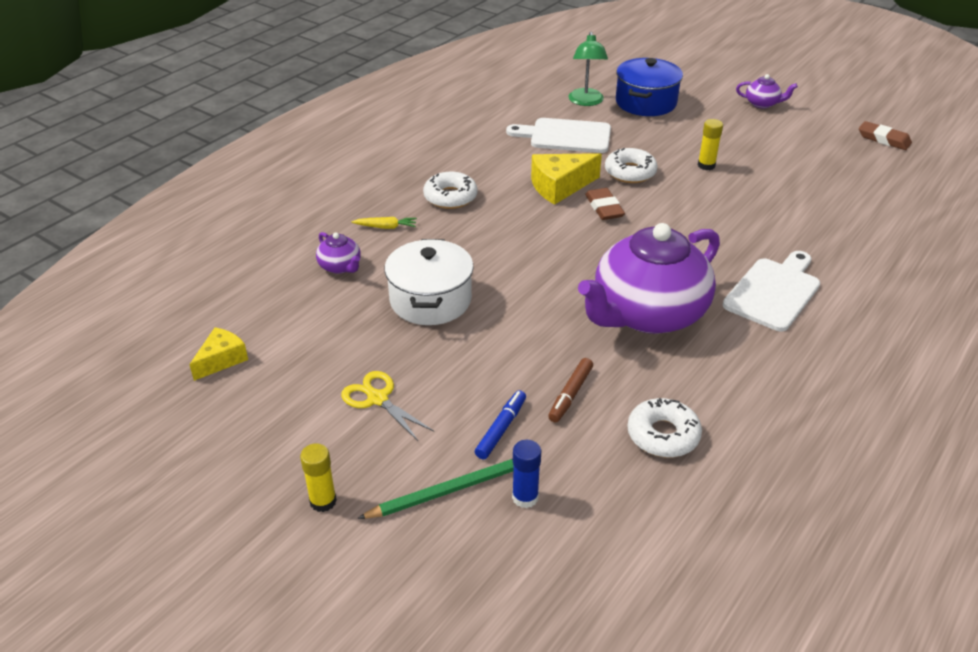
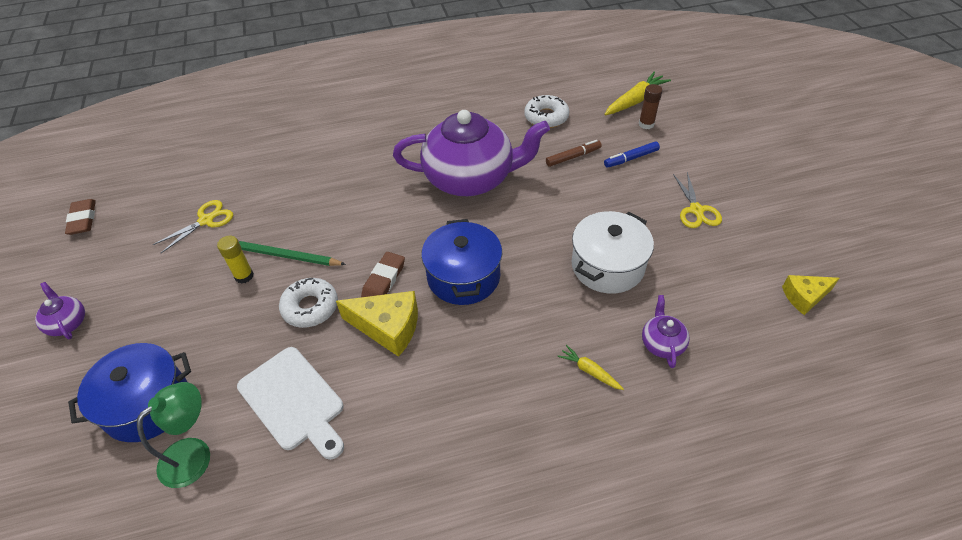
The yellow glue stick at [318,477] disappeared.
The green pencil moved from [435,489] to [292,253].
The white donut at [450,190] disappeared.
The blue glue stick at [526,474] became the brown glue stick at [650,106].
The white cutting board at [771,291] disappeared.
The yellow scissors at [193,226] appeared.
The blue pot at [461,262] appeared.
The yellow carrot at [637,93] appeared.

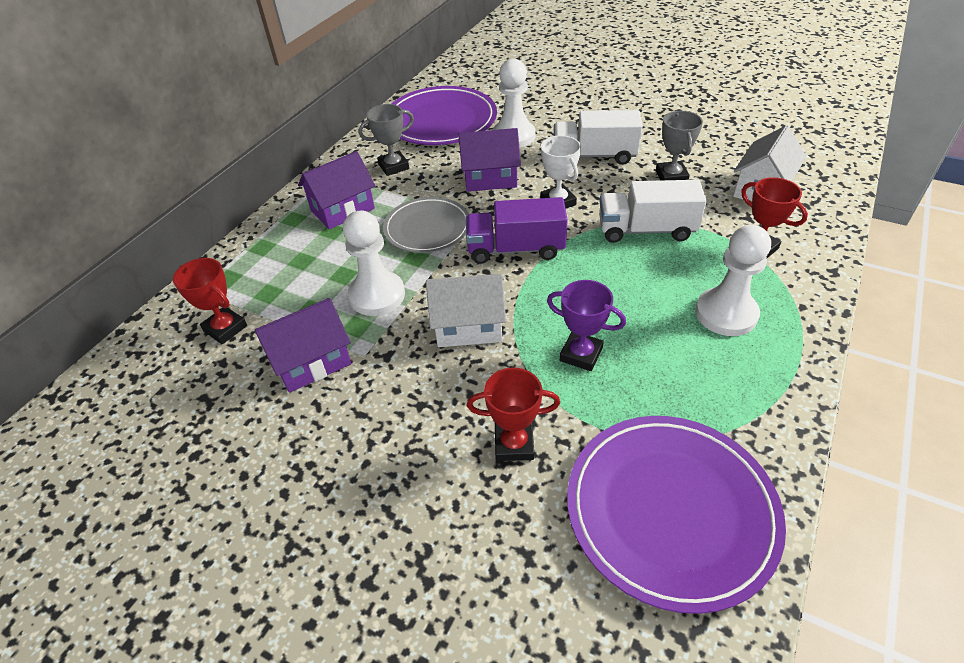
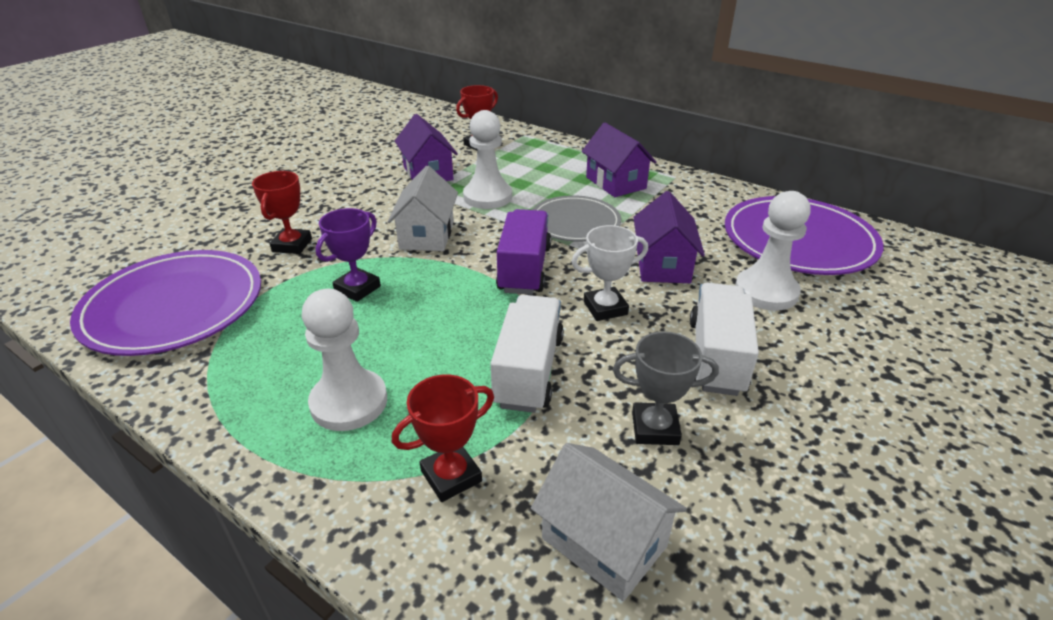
The grey trophy at [386,140] disappeared.

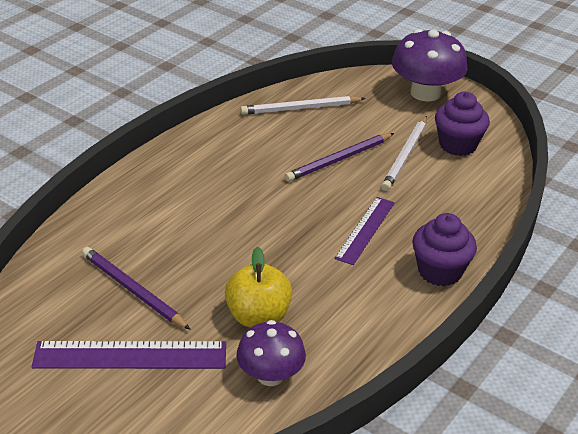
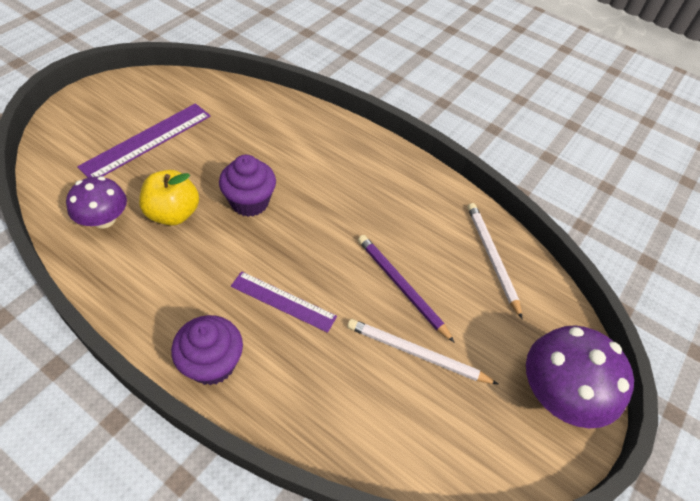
The purple ruler at [129,355] turned 45 degrees clockwise.
The purple pencil at [136,288] disappeared.
The purple cupcake moved from [462,124] to [247,186].

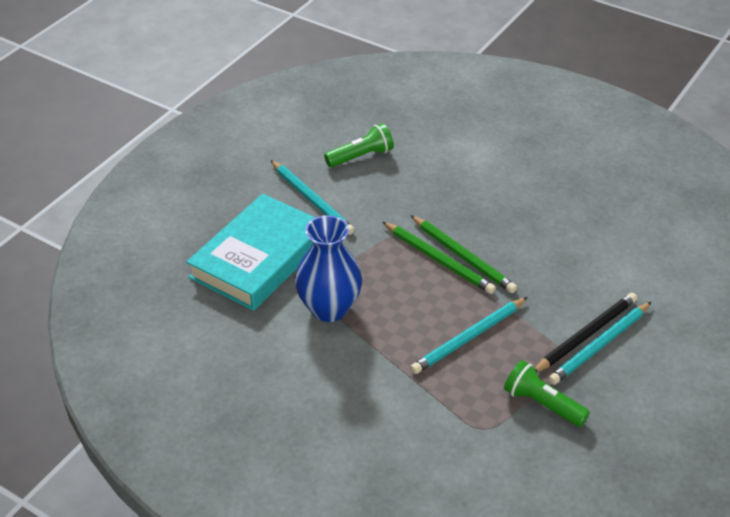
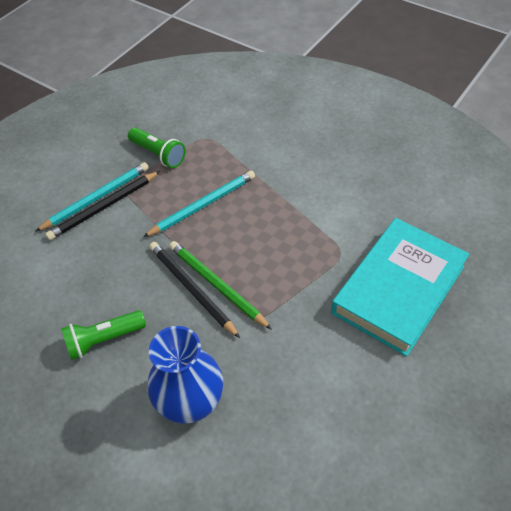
The turquoise pencil at [312,197] disappeared.
The blue vase moved from [328,268] to [185,375].
The green flashlight moved from [359,145] to [103,335].
The green pencil at [464,254] became the black pencil at [194,290].

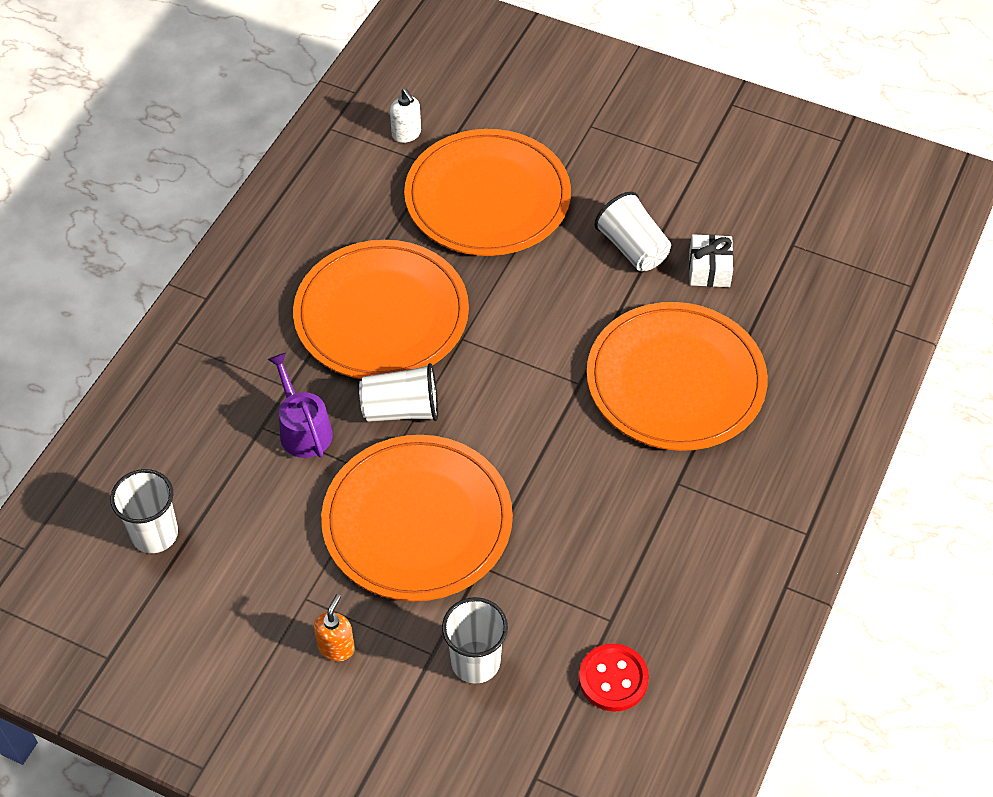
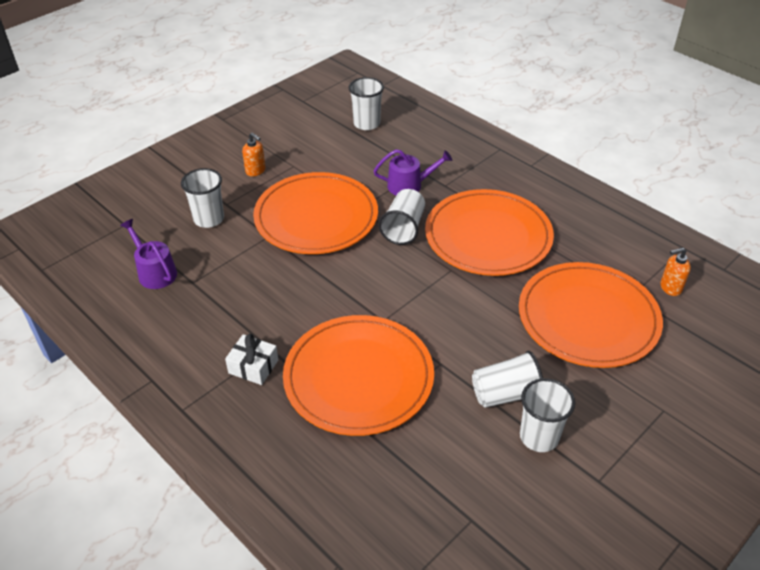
The white soap dispenser at [405,116] became the orange soap dispenser at [675,272].
The red button at [614,677] was replaced by the purple watering can at [148,254].
The white gift moved from [711,260] to [251,359].
The white cup at [547,415] appeared.

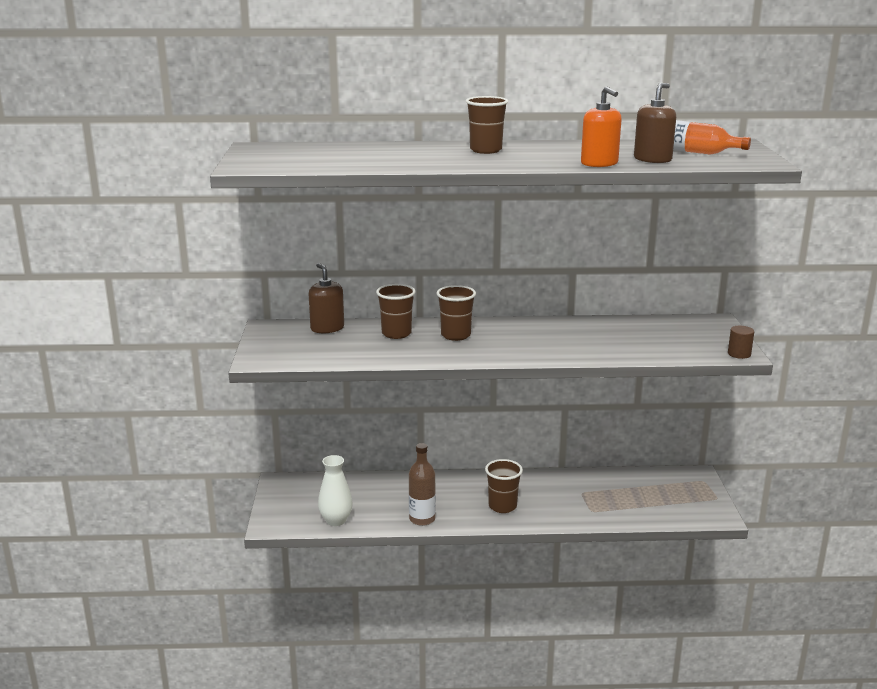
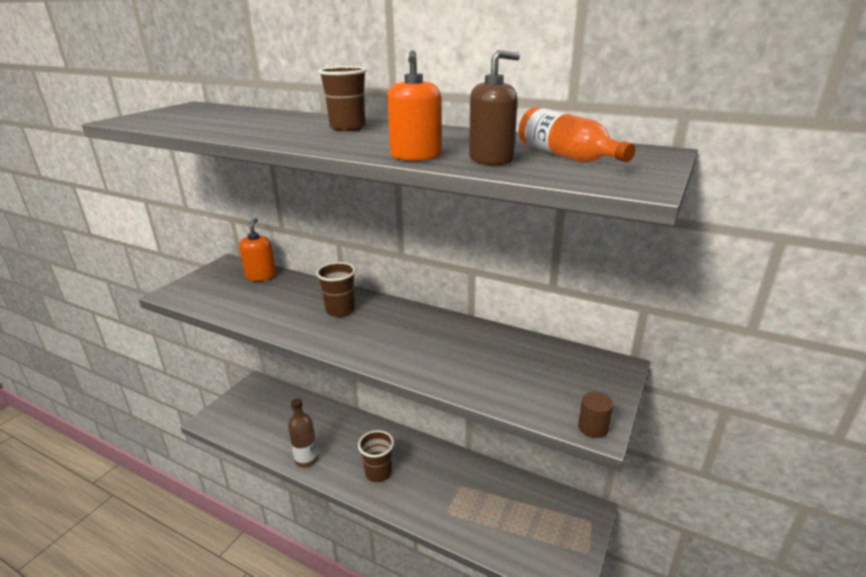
The brown soap dispenser at [326,298] became the orange soap dispenser at [257,249].
The white vase at [335,490] disappeared.
The brown cup at [396,311] disappeared.

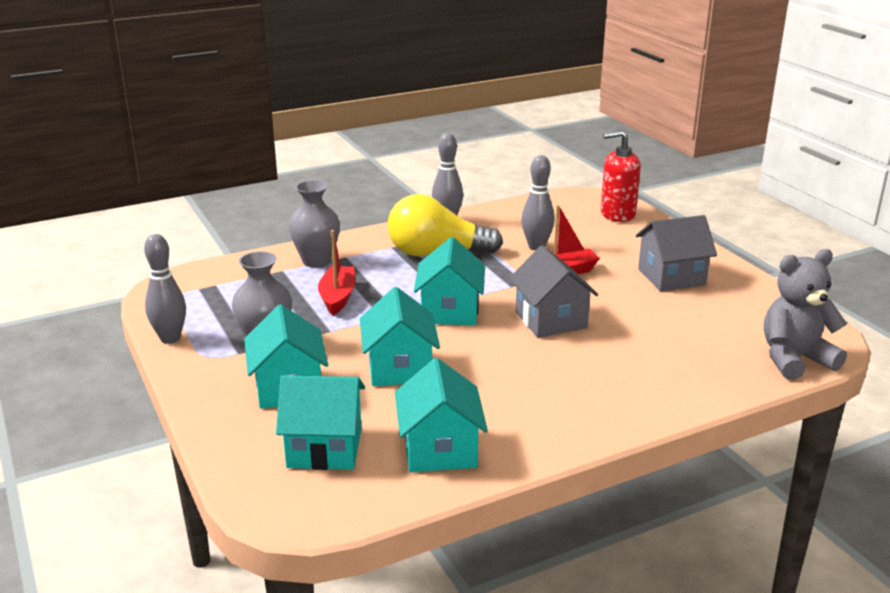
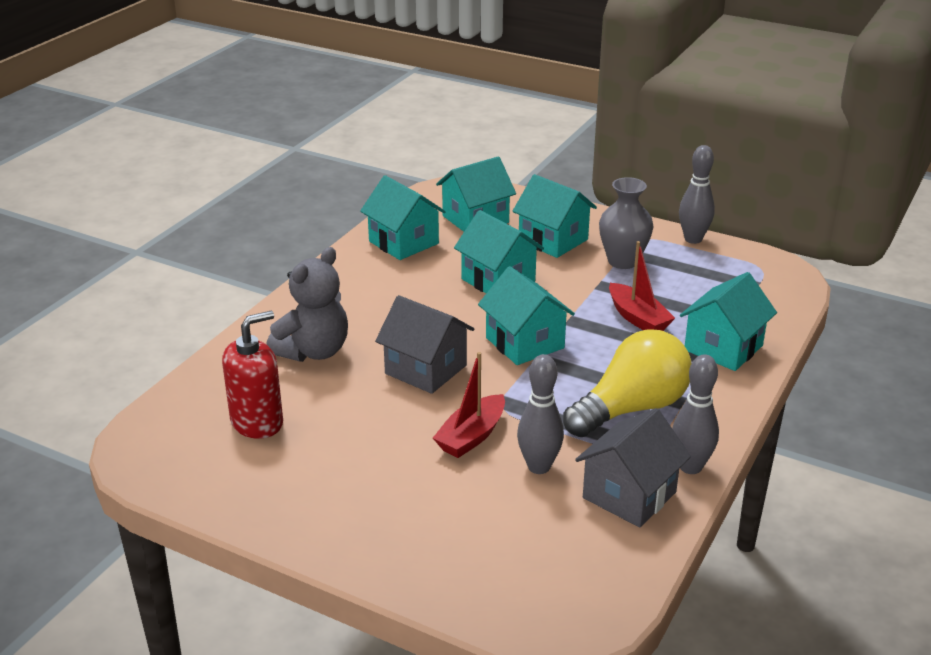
The grey vase at [314,223] was replaced by the turquoise house at [728,321].
The red soap dispenser moved from [621,176] to [252,375].
The grey house moved from [676,253] to [633,467].
The grey teddy bear moved from [805,314] to [307,304].

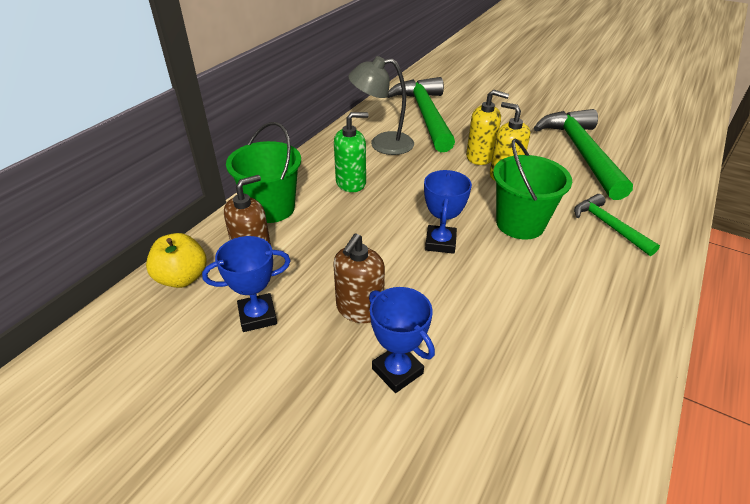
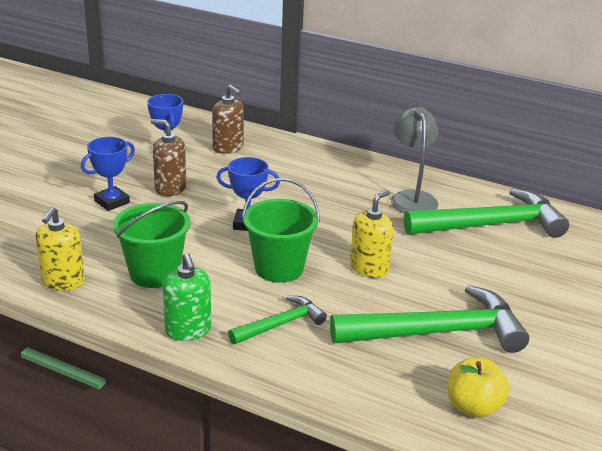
The yellow apple moved from [176,260] to [478,388].
The green bucket moved from [263,172] to [152,244].
The green soap dispenser moved from [351,152] to [187,297].
The yellow soap dispenser moved from [487,127] to [60,249].

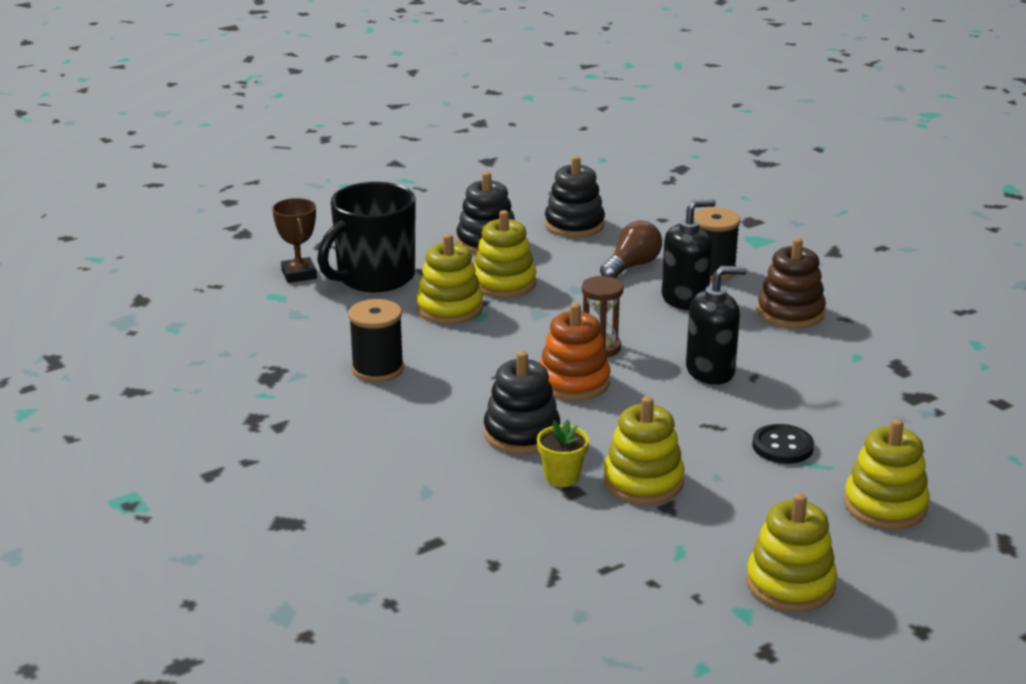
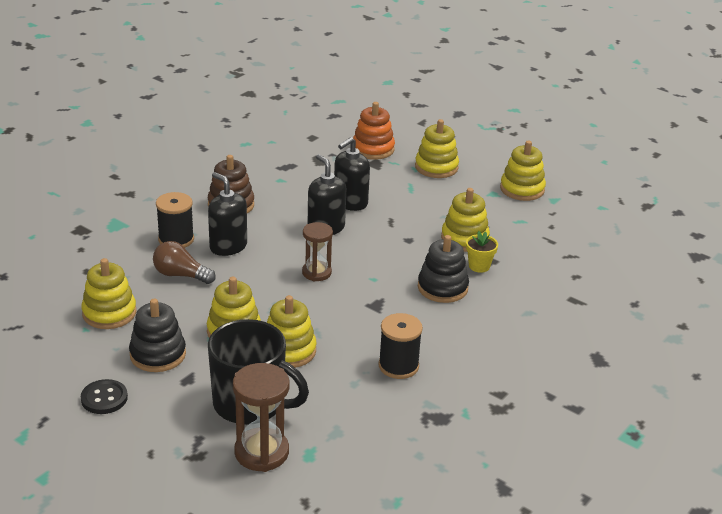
The brown trophy at [294,240] was replaced by the brown hourglass at [261,417].
The orange stacking toy moved from [575,352] to [374,131].
The black stacking toy at [575,197] became the yellow stacking toy at [109,293].
The black button moved from [783,444] to [104,396].
The black soap dispenser at [352,174] appeared.

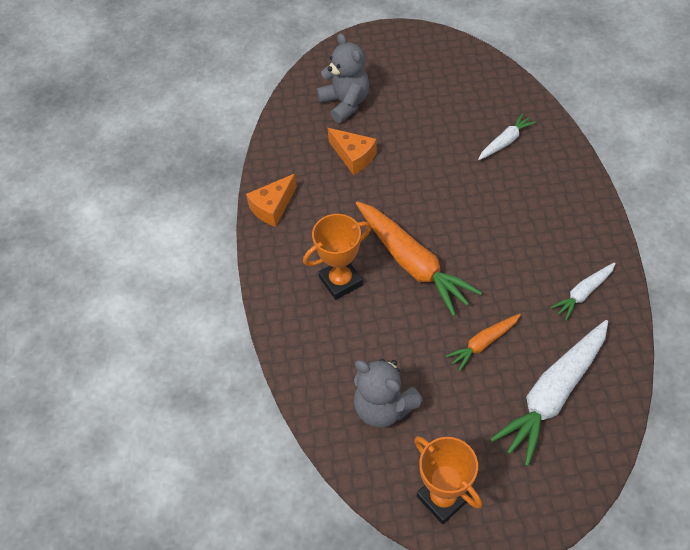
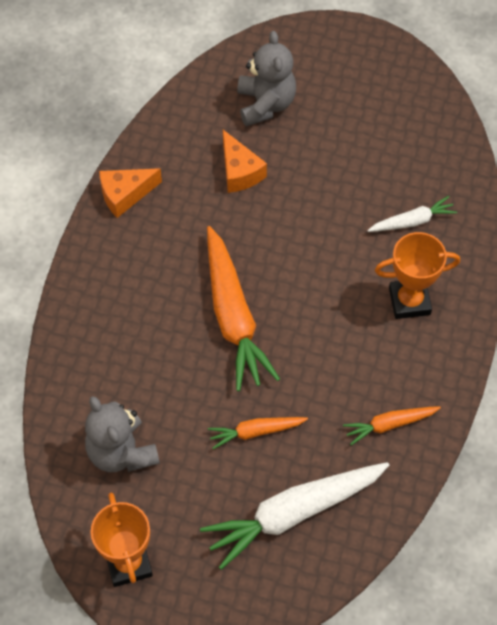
The orange trophy moved from [337,257] to [417,275].
The white carrot at [583,291] became the orange carrot at [392,425].

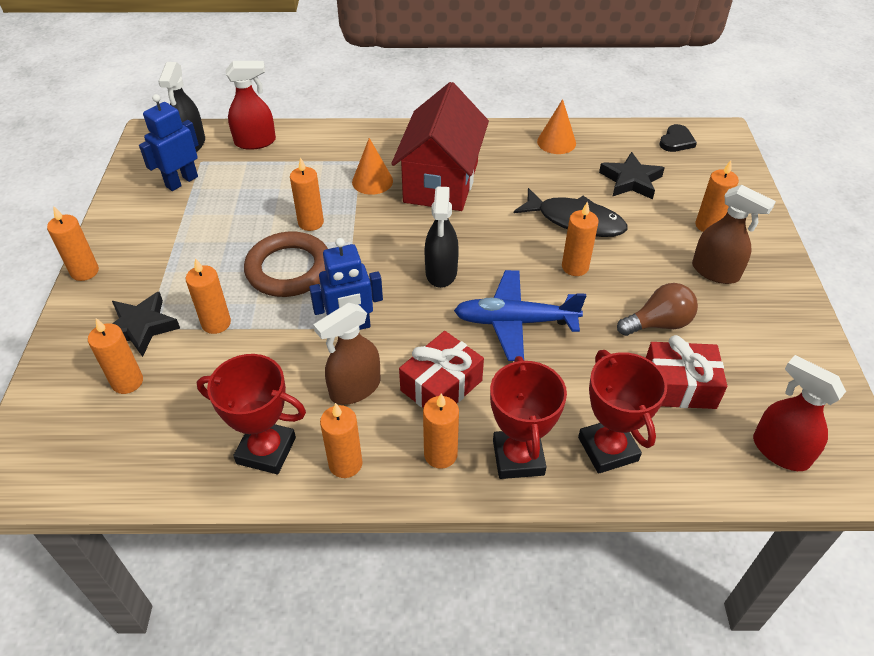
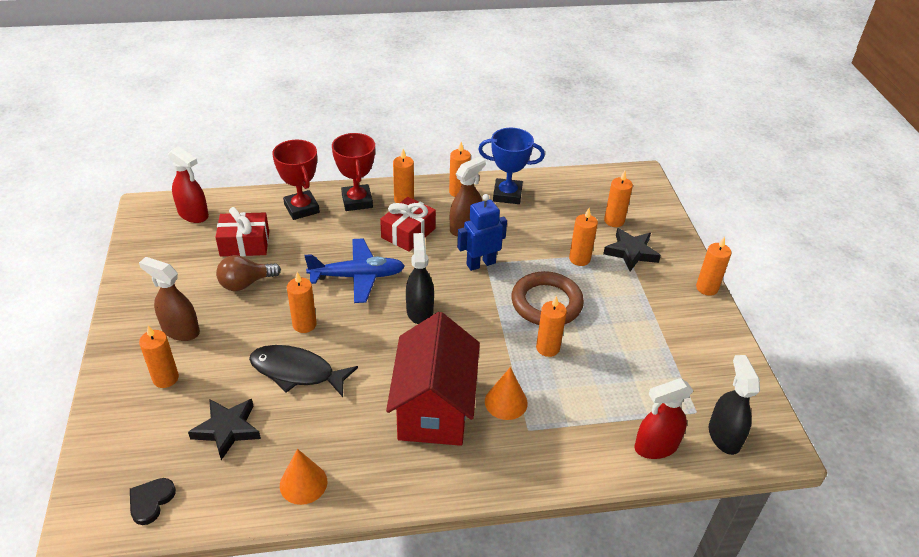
The blue robot at [169,142] disappeared.
The red trophy at [251,414] became the blue trophy at [511,166].

